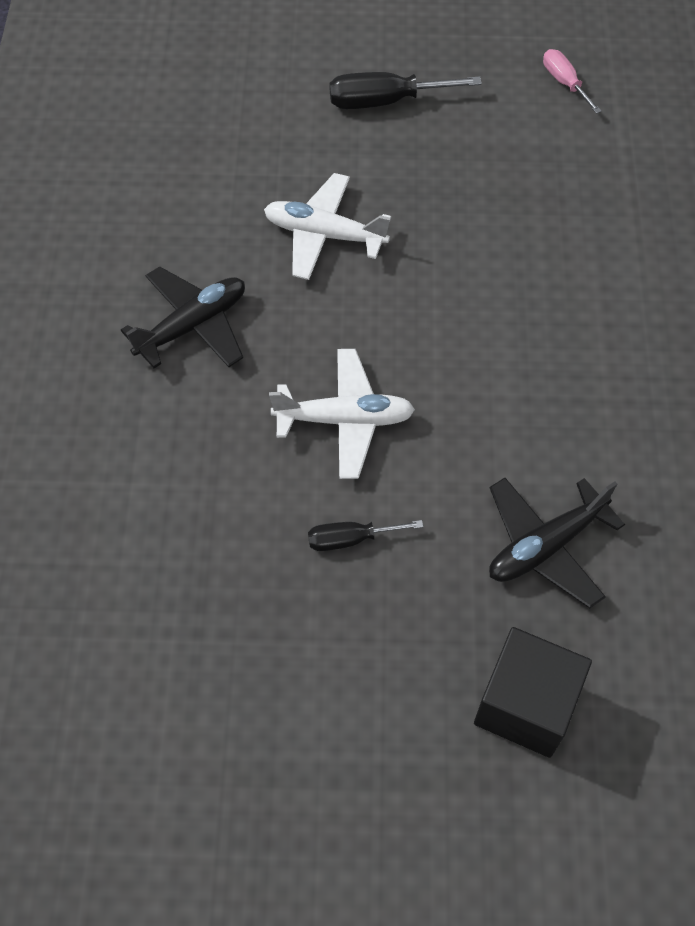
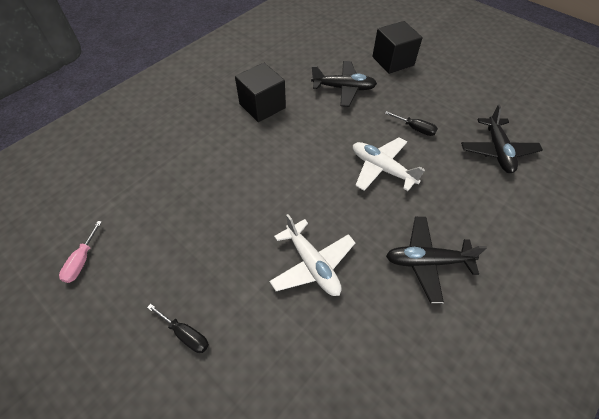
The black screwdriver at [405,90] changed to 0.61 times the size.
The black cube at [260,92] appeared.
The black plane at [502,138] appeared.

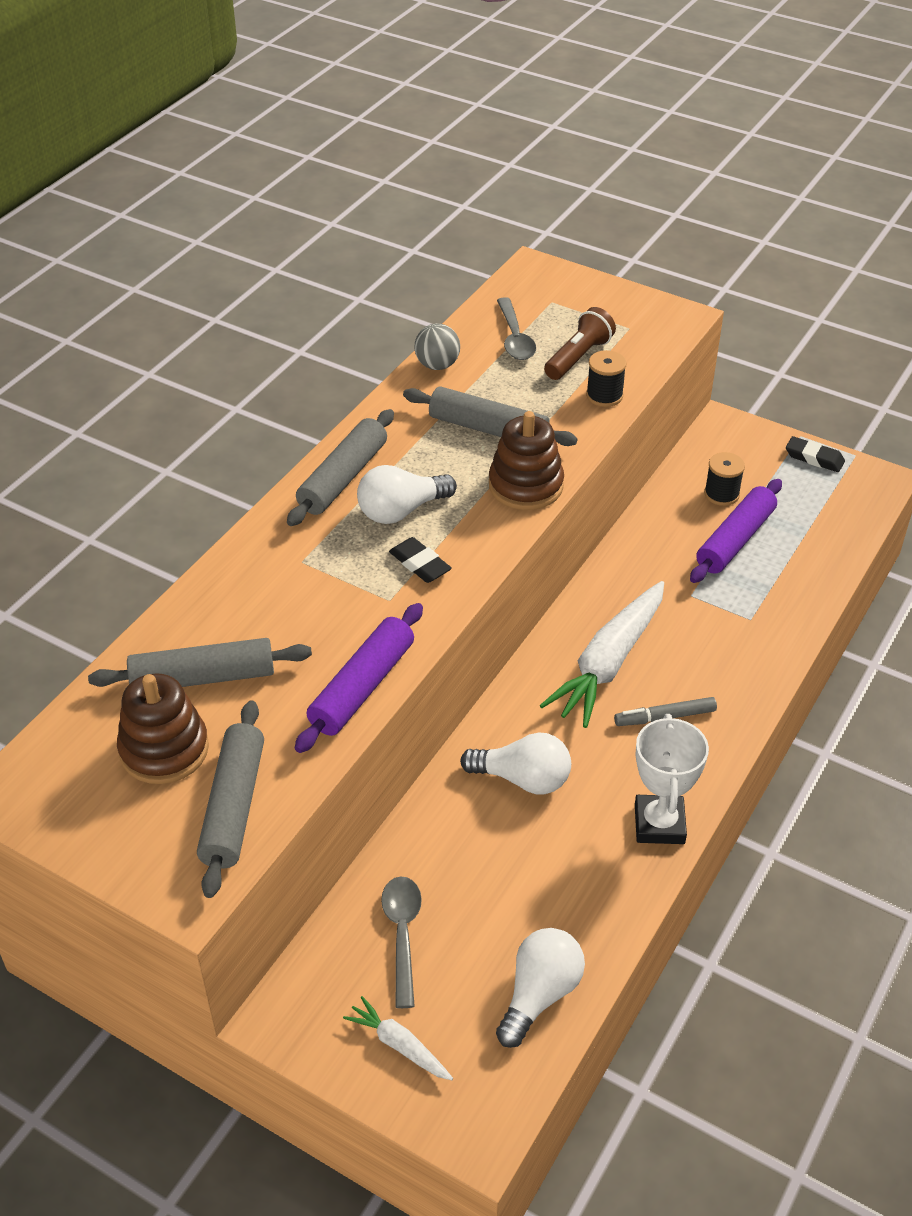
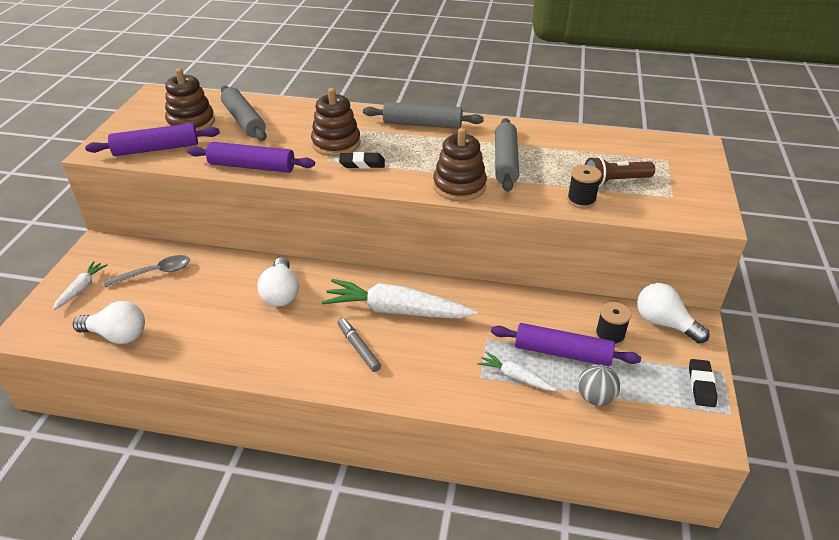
The grey rolling pin at [230,799] became the purple rolling pin at [152,139].
The white light bulb moved from [407,494] to [673,313].
The black eraser at [420,560] turned 60 degrees clockwise.
The grey ball moved from [437,347] to [599,385].
The grey spoon at [516,328] disappeared.
The brown flashlight at [580,343] turned 150 degrees clockwise.
The white trophy at [672,779] disappeared.
The brown stacking toy at [336,122] appeared.
The white carrot at [517,371] appeared.

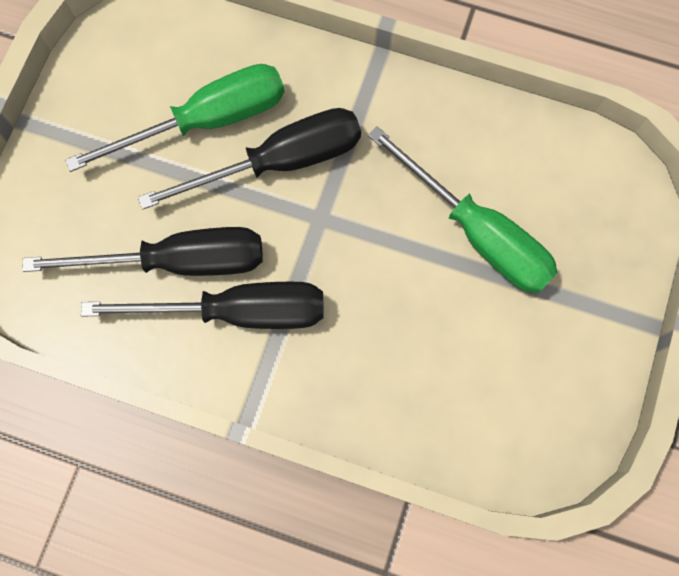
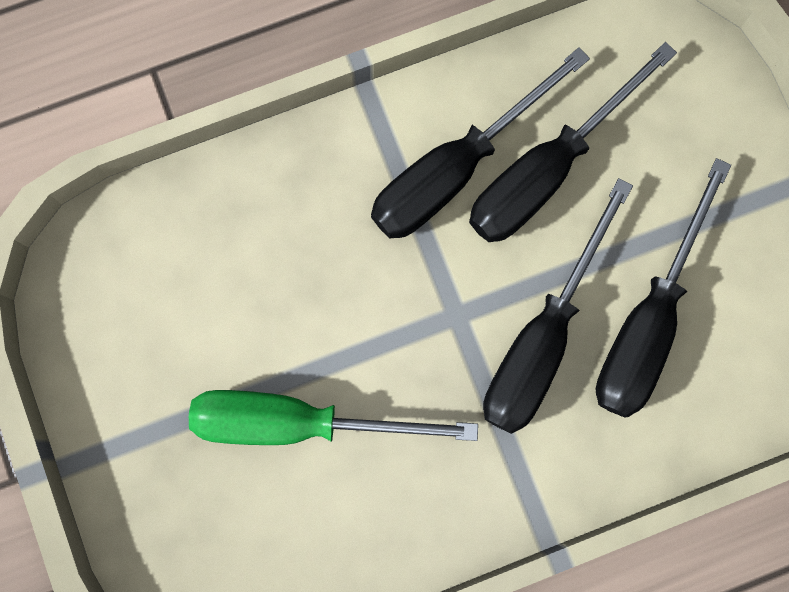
The green screwdriver at [174,118] became the black screwdriver at [663,288].

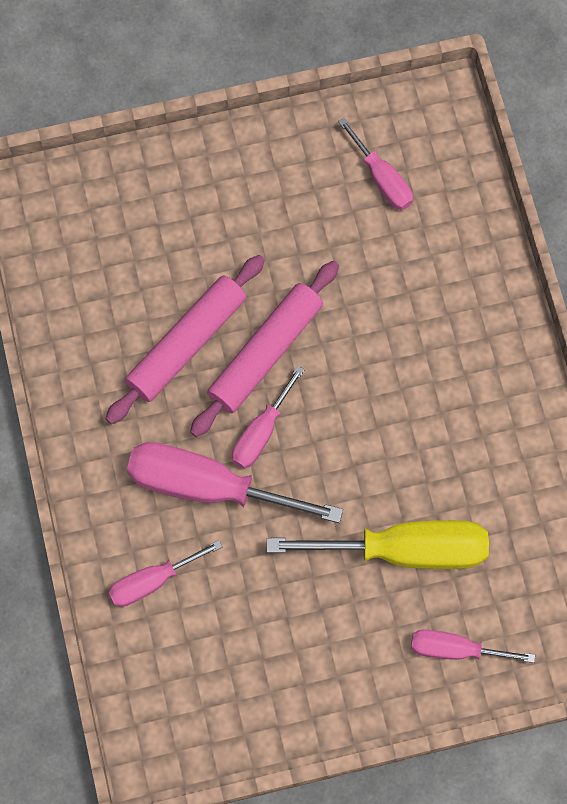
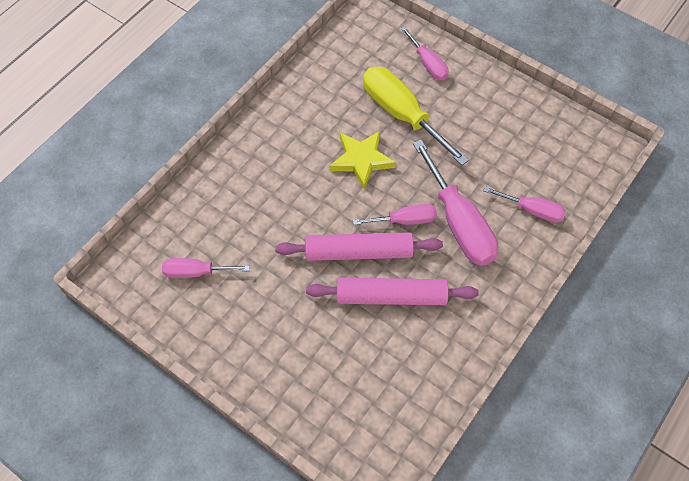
The pink screwdriver at [375,164] turned 105 degrees counterclockwise.
The yellow star at [362,160] appeared.

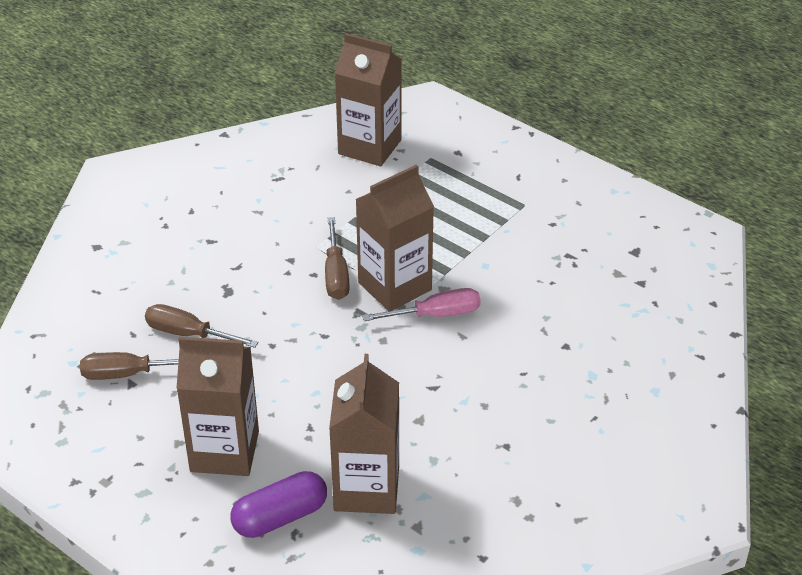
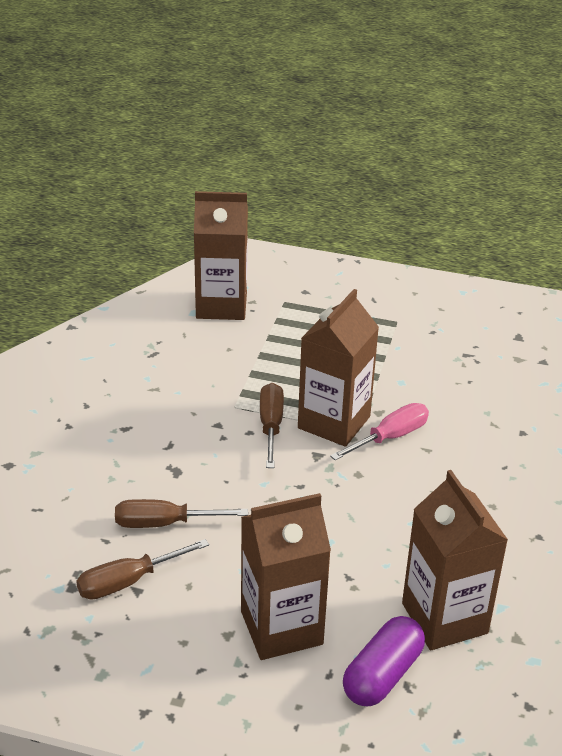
The brown screwdriver at [337,258] turned 150 degrees counterclockwise.

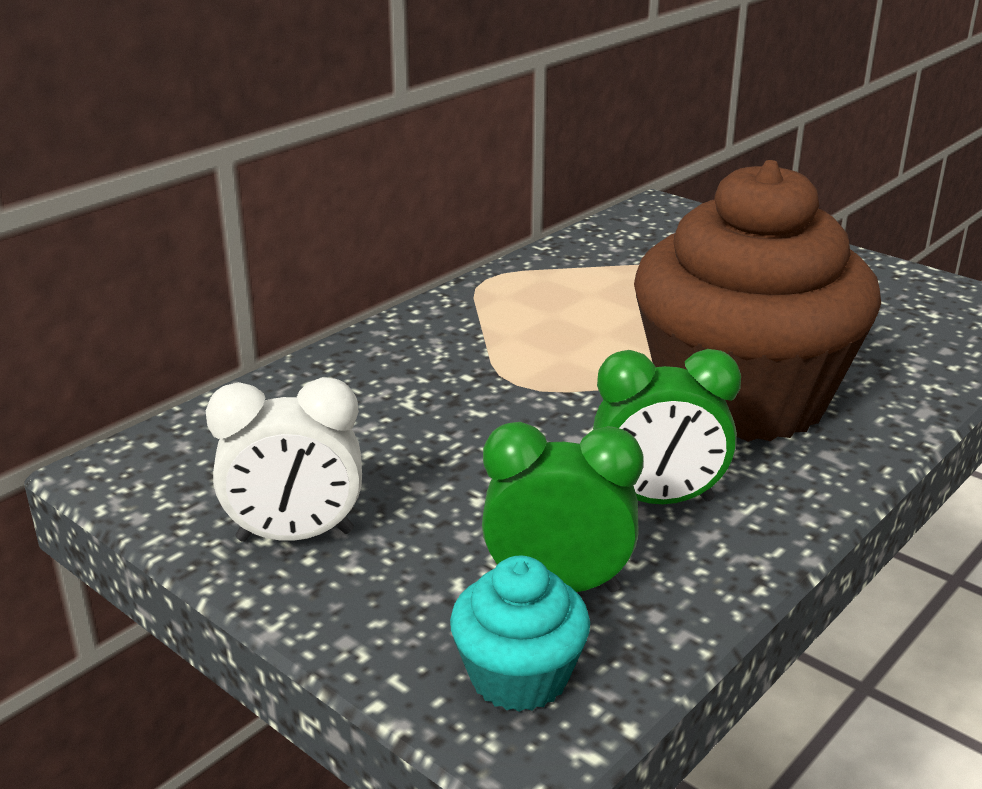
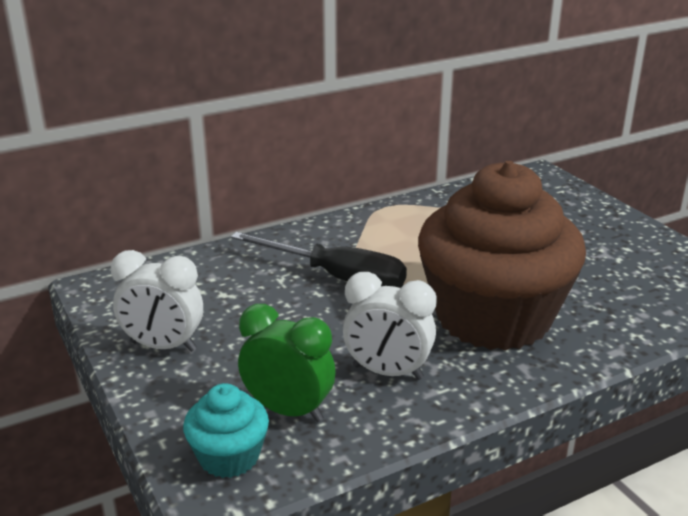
The green clock at [667,426] became the white clock at [390,326].
The black screwdriver at [319,260] appeared.

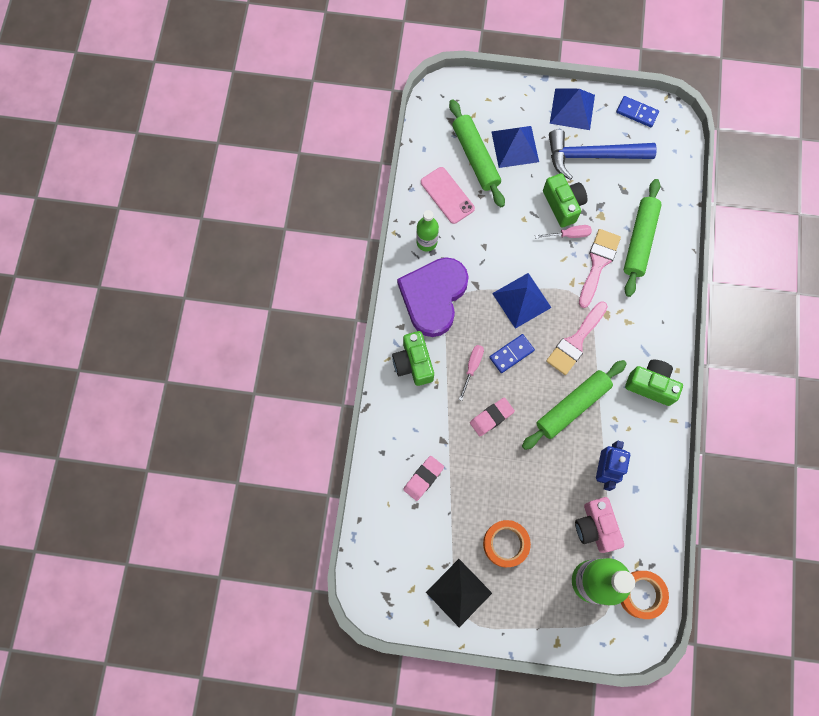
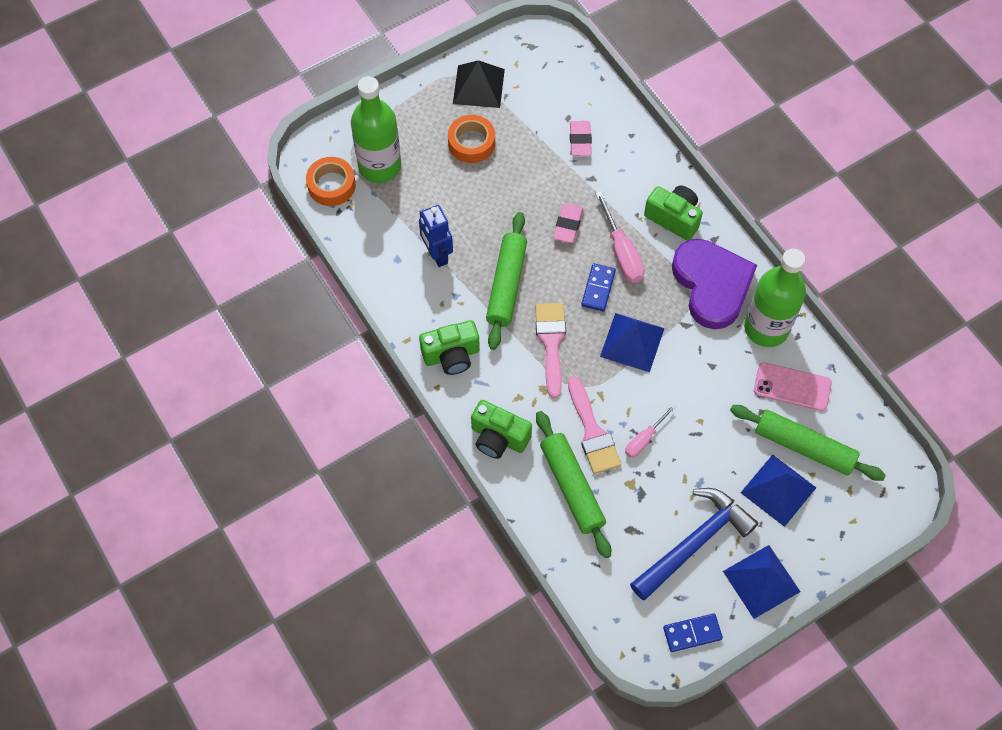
The green bottle at [427,230] changed to 1.79 times the size.
The pink screwdriver at [471,373] changed to 1.59 times the size.
The green camera moved from [565,200] to [501,429].
The pink camera at [599,525] disappeared.

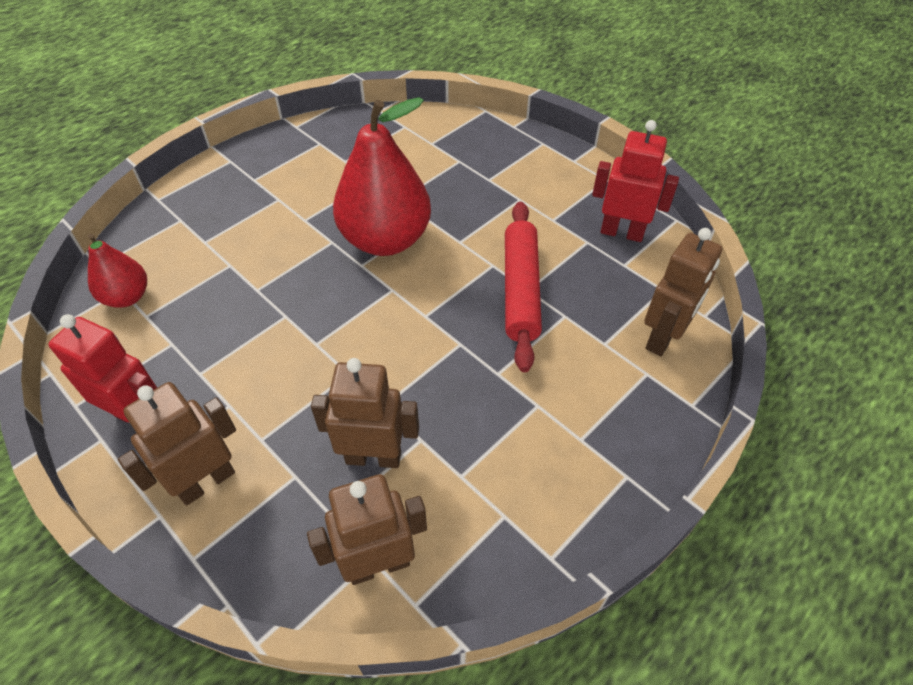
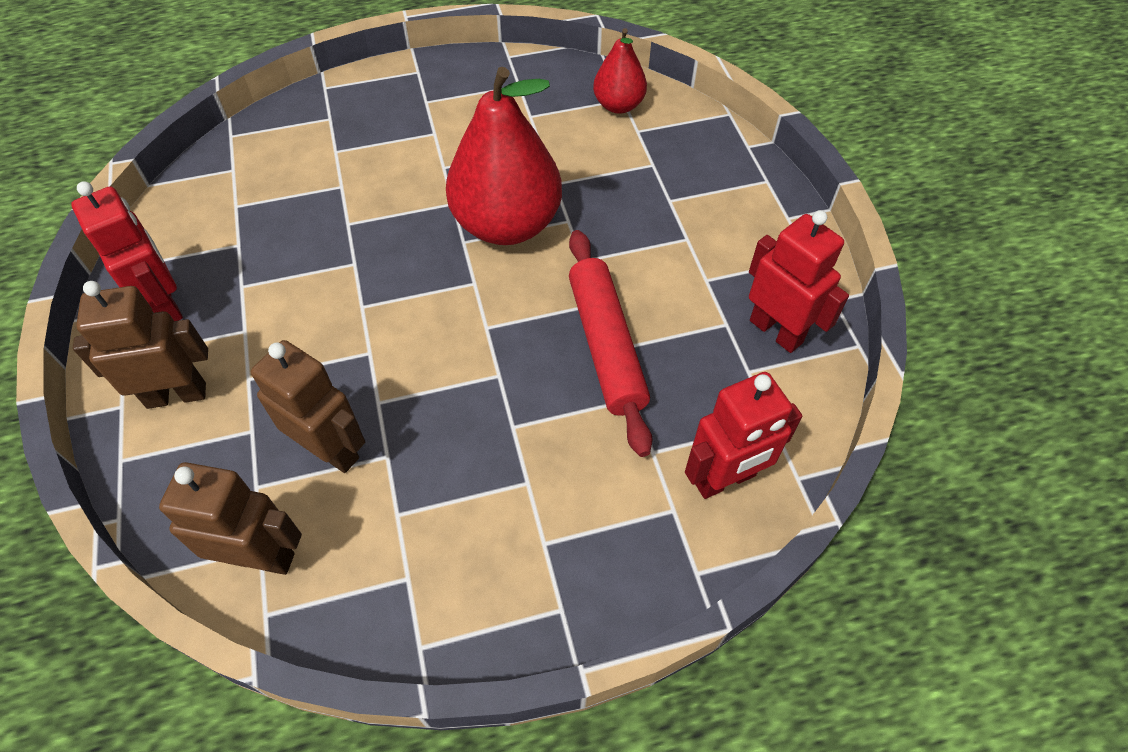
The red pear moved from [117,271] to [620,71].
The red rolling pin at [523,287] turned 45 degrees counterclockwise.
The brown robot at [683,292] became the red robot at [743,435].

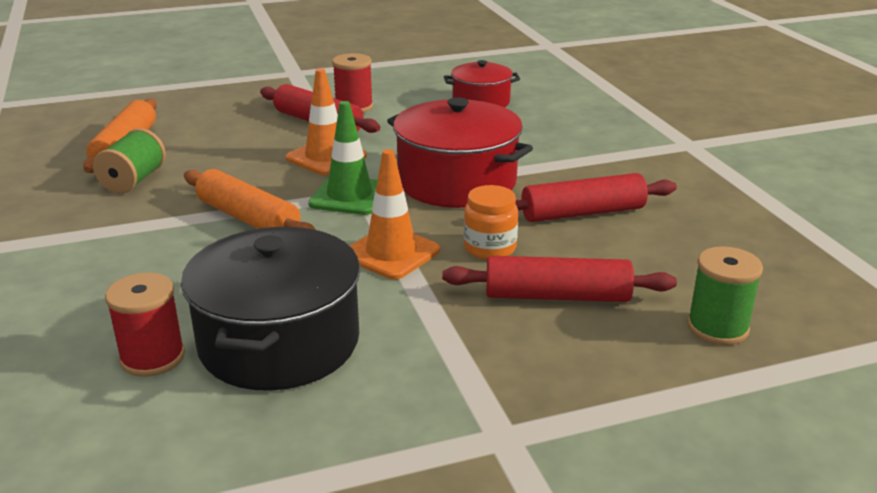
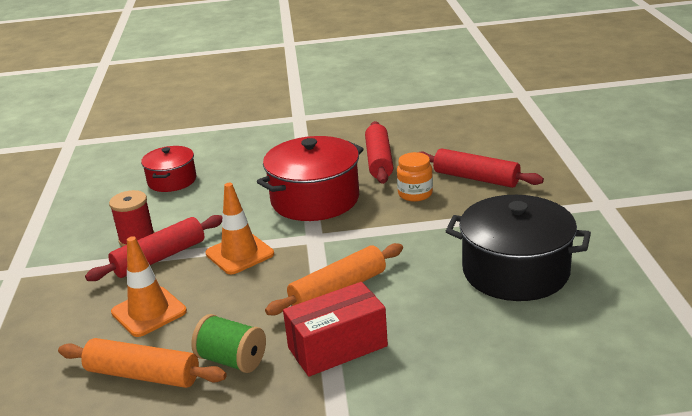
The red spool at [145,325] disappeared.
The green traffic cone at [343,158] disappeared.
The orange traffic cone moved from [395,214] to [149,286].
The red rolling pin at [559,279] turned 75 degrees counterclockwise.
The green spool at [725,295] disappeared.
The red box at [335,329] appeared.

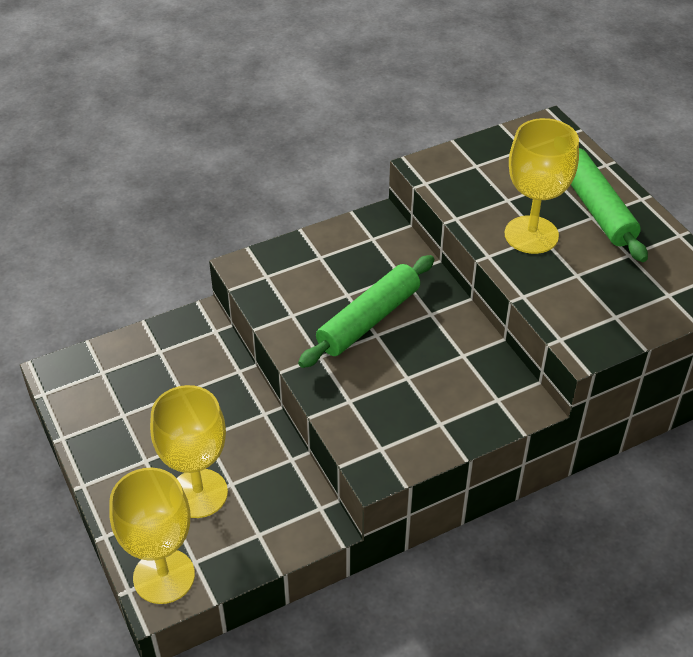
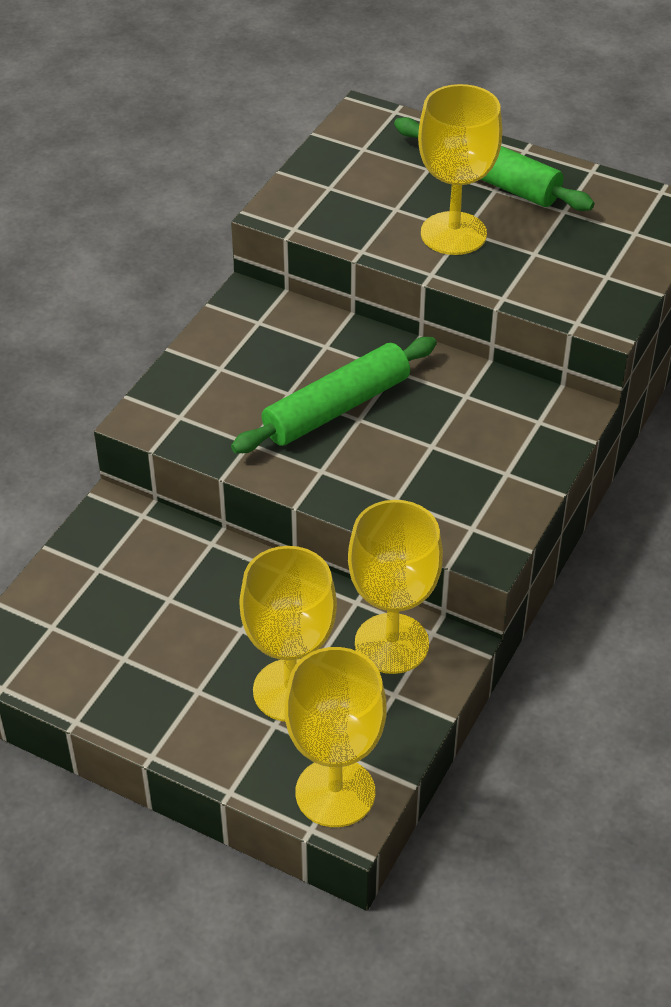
The green rolling pin at [366,311] turned 45 degrees clockwise.
The yellow goblet at [395,587] appeared.

